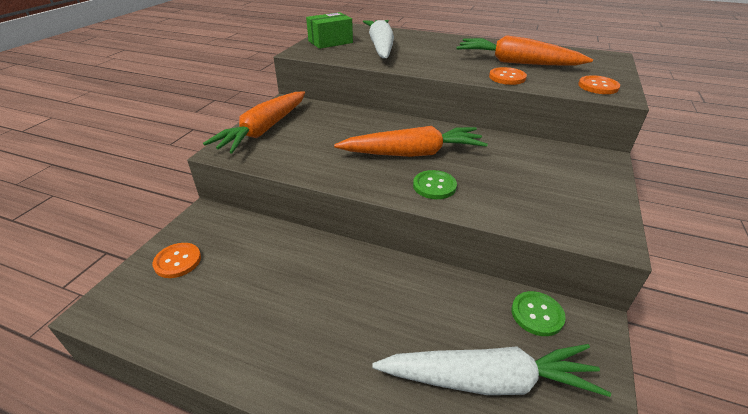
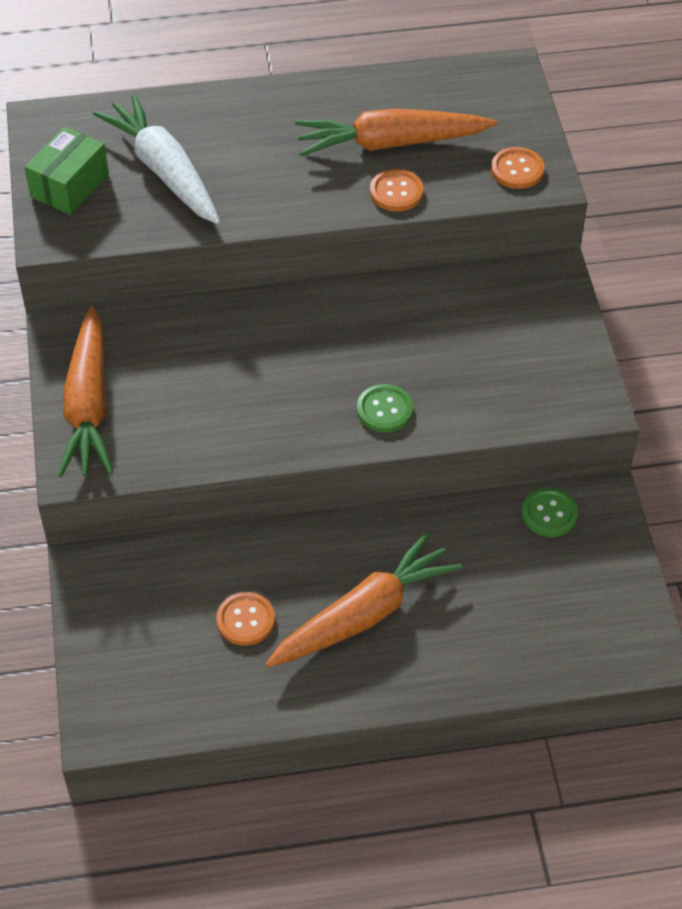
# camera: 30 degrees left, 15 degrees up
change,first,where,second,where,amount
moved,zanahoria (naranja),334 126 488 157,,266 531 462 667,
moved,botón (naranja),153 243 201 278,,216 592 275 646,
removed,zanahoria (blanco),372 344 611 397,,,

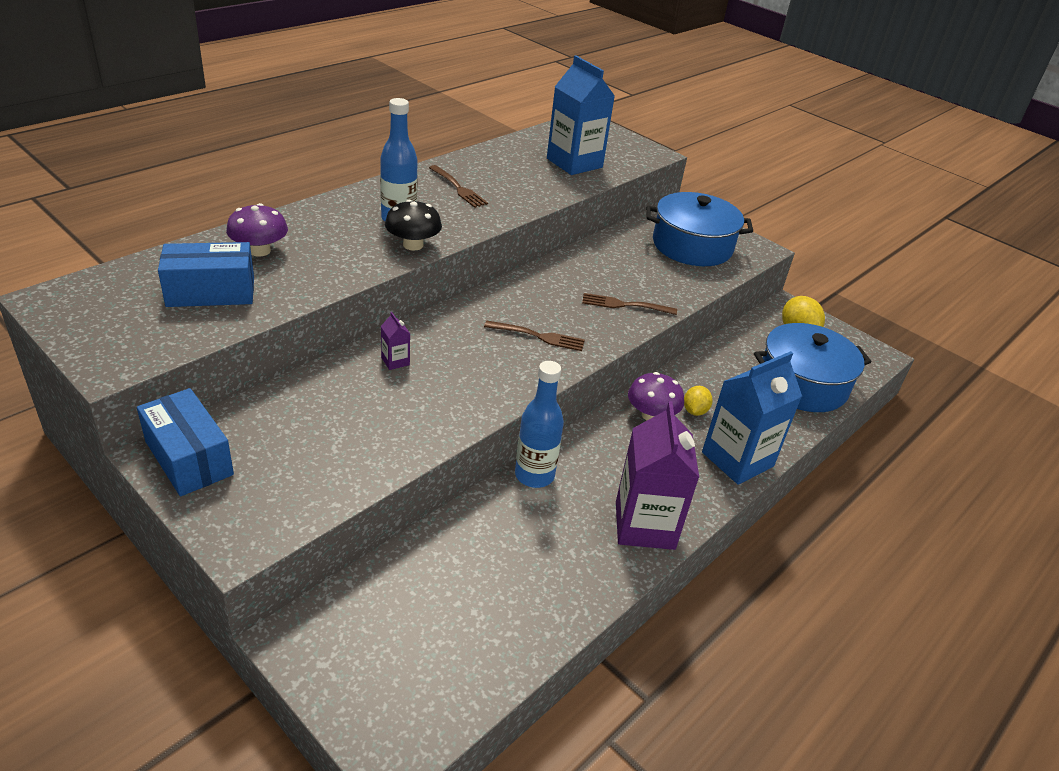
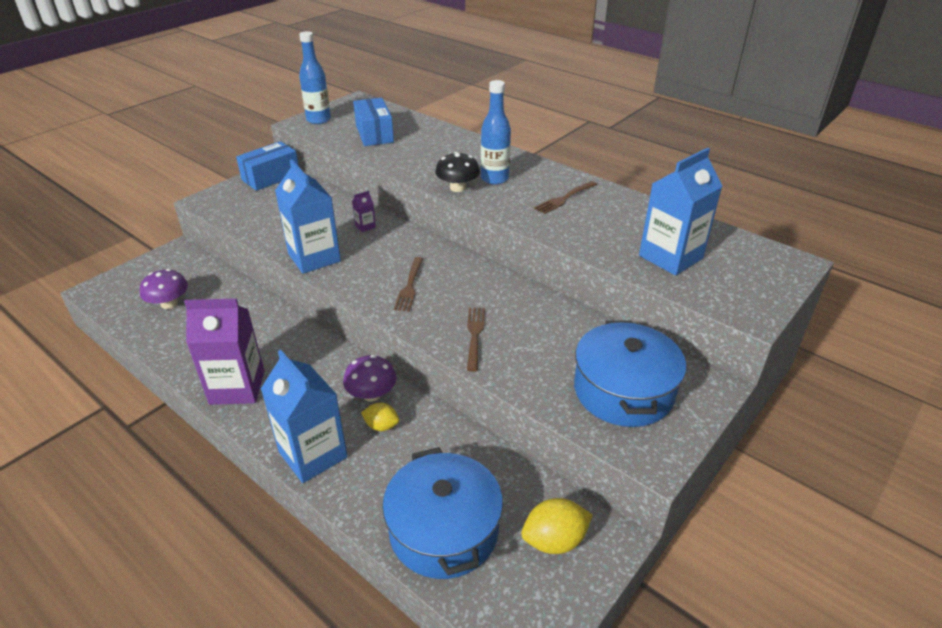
# camera: 90 degrees right, 0 degrees up
change,first,where,second,where,amount
moved,seta (morado),226 203 288 257,,140 269 188 309,
moved,botella (azul),515 361 564 488,,299 31 331 124,
added,,,cartón de leche (azul),275 160 341 274,

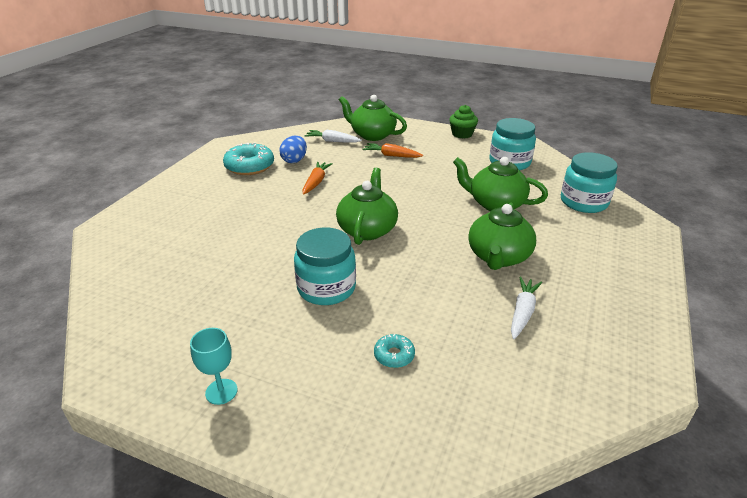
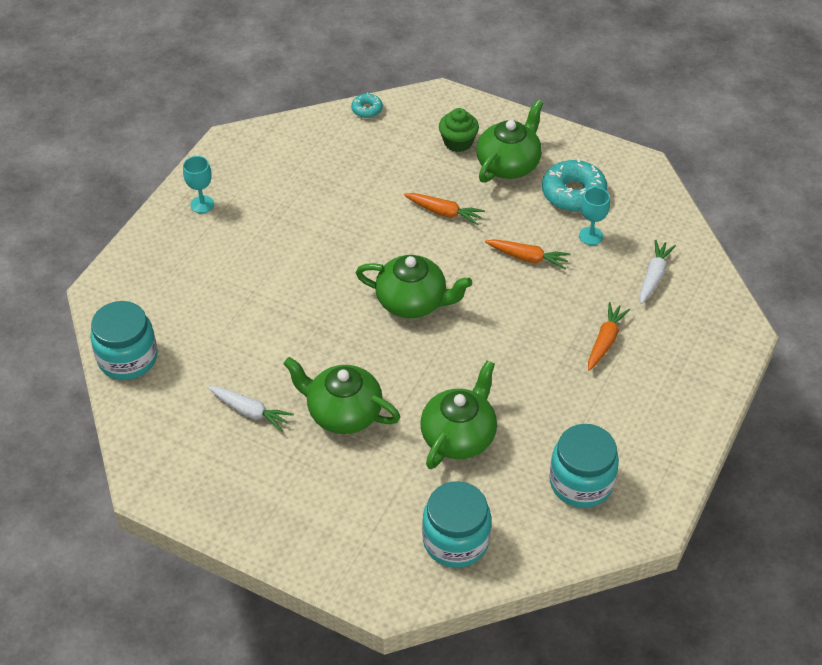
# camera: 95 degrees right, 15 degrees up
change,first,where,second,where,amount
moved,tetera (verde),339 95 407 141,,477 100 543 183,
moved,magdalena (verde),449 105 478 139,,439 108 479 152,
replaced,huevo (azul),279 136 307 163,copa (turquesa),579 187 610 245,
moved,tarro (turquesa),294 228 356 305,,90 301 158 380,
moved,rosquilla (turquesa),374 334 415 368,,351 93 383 118,
added,,,zanahoria (naranja),404 193 485 225,

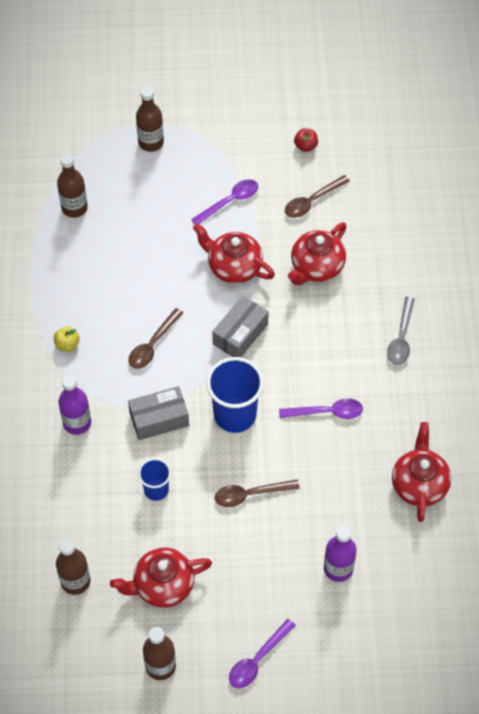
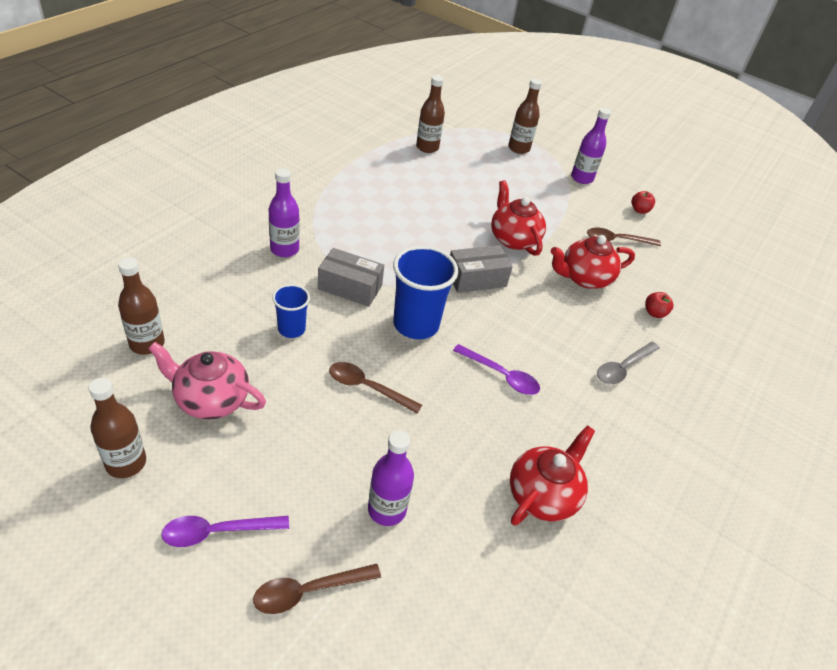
# camera: 30 degrees right, 15 degrees down
change,first,where,second,where,amount
removed,cuchara (morado),191 179 258 225,,,
moved,cuchara (marrón),129 308 183 369,,253 564 381 614,
removed,manzana (amarillo),54 327 80 352,,,
recoloured,tetera (rojo),110 547 212 608,tetera (rosa),148 342 266 420,
added,,,botella (morado),571 108 611 184,
added,,,manzana (rojo),645 292 673 318,

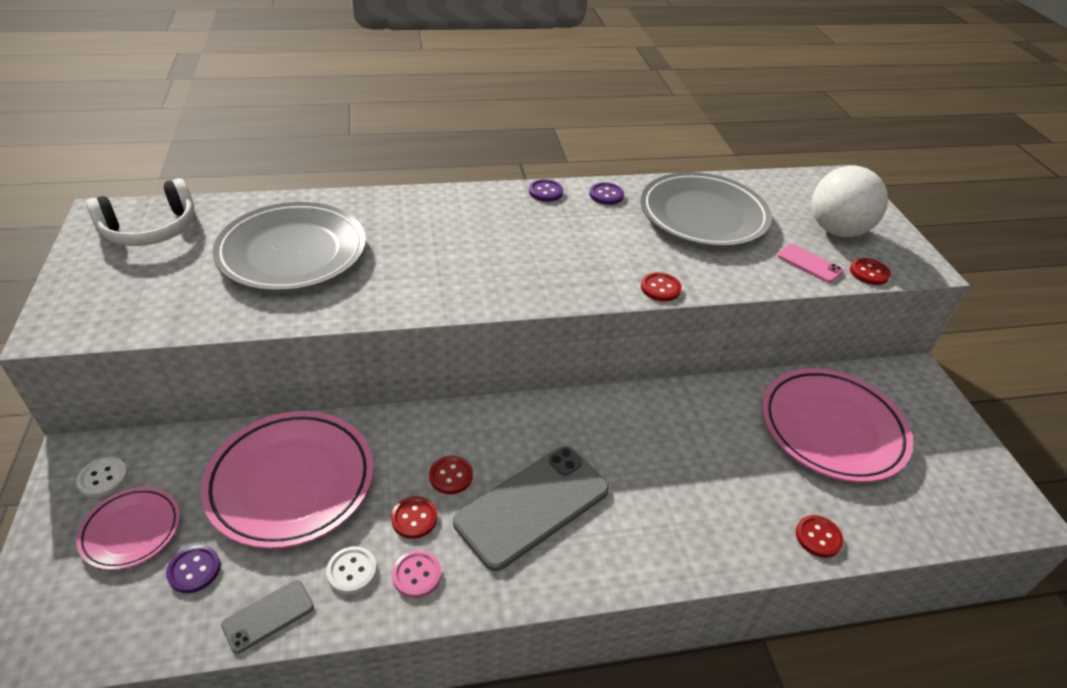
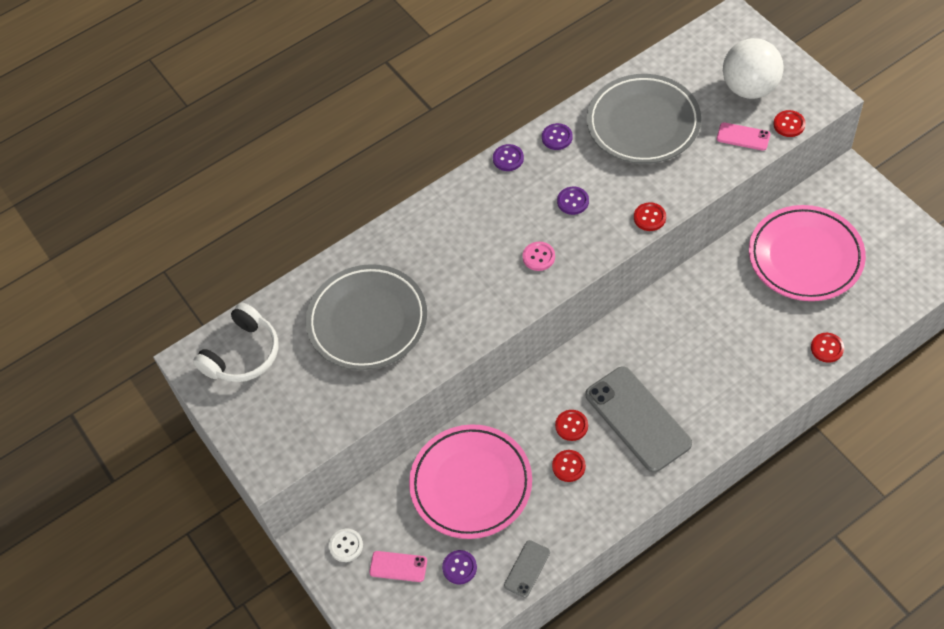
# camera: 15 degrees left, 15 degrees up
change,first,where,second,where,amount
turned,móvil (gris),453 446 609 571,,585 366 692 473,60 degrees counterclockwise
replaced,plato (rosa),76 487 180 570,móvil (rosa),369 551 427 582,
removed,botón (blanco),326 546 377 594,,,
moved,botón (rosa),392 550 441 598,,523 242 555 271,
added,,,botón (morado),557 187 589 215,

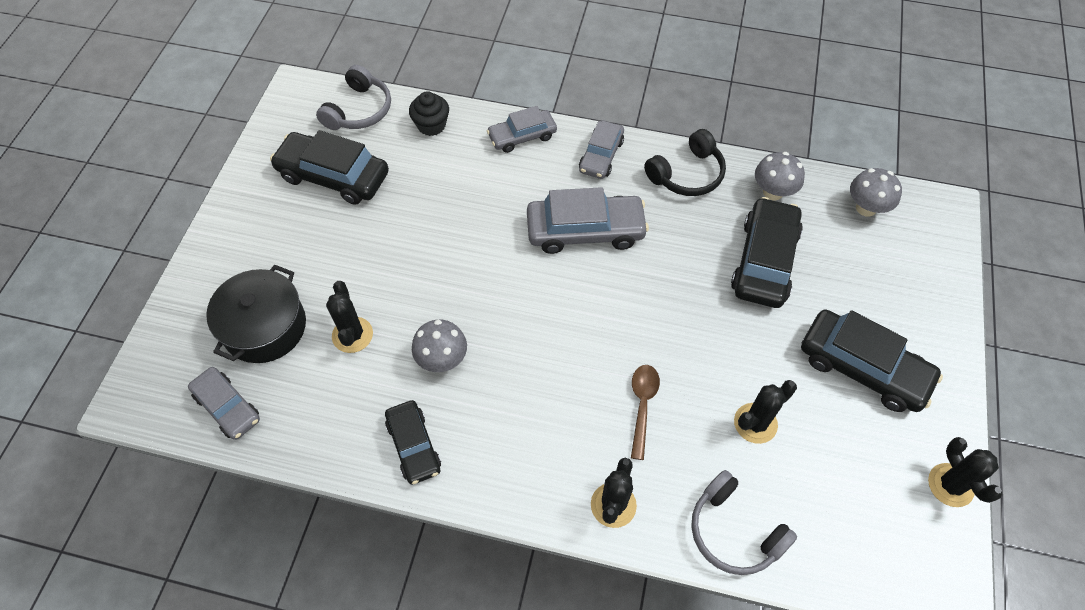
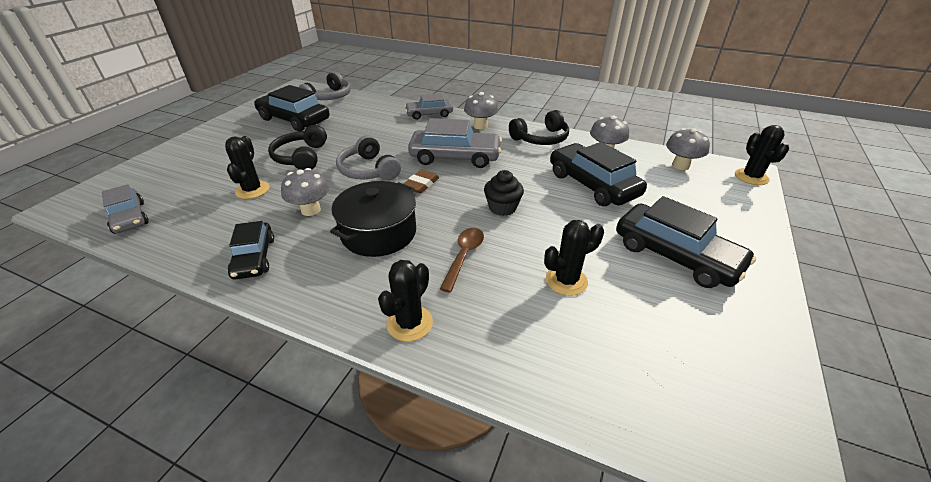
# camera: 10 degrees right, 20 degrees down
change,first,where,second,where,amount
moved,magdalena (negro),409 91 449 136,,484 170 524 216,
replaced,coche (gris),579 121 624 179,seta (gris),464 92 498 129,
turned,coche (negro),731 197 803 308,,550 142 647 206,60 degrees counterclockwise
moved,olla (negro),206 265 306 363,,330 181 416 257,
moved,cactus (negro),928 437 1003 507,,735 125 789 185,
moved,auriculares (gris),691 470 797 575,,336 135 401 180,
added,,,auriculares (negro),268 125 327 170,
added,,,goma de borrar (marrón),404 170 439 194,

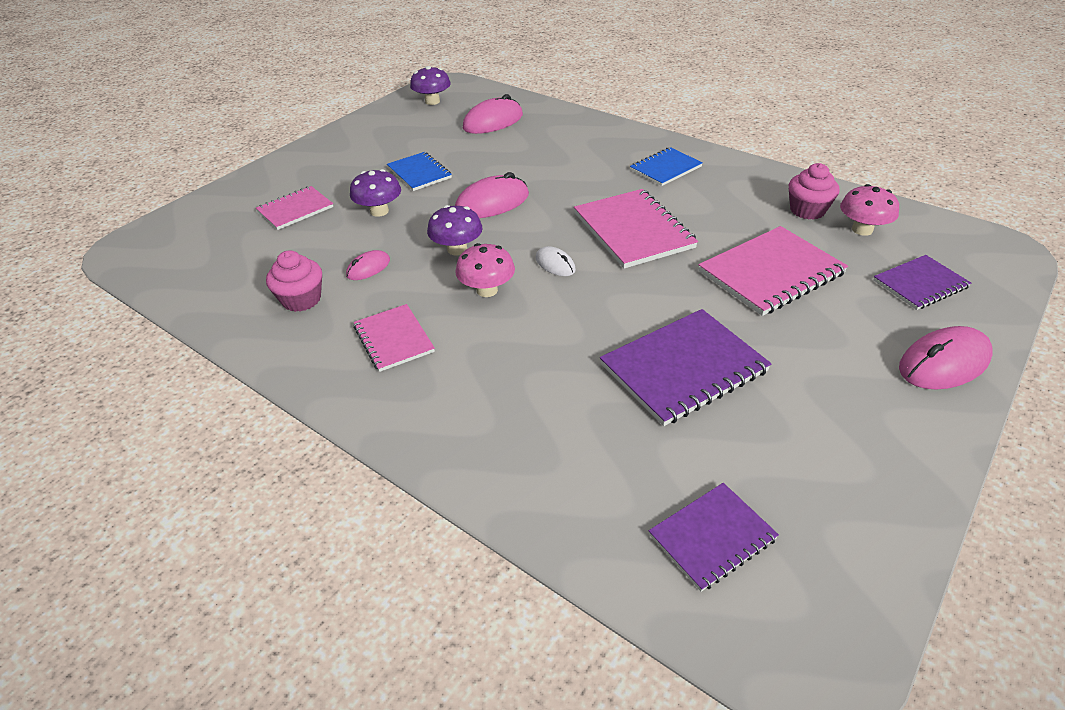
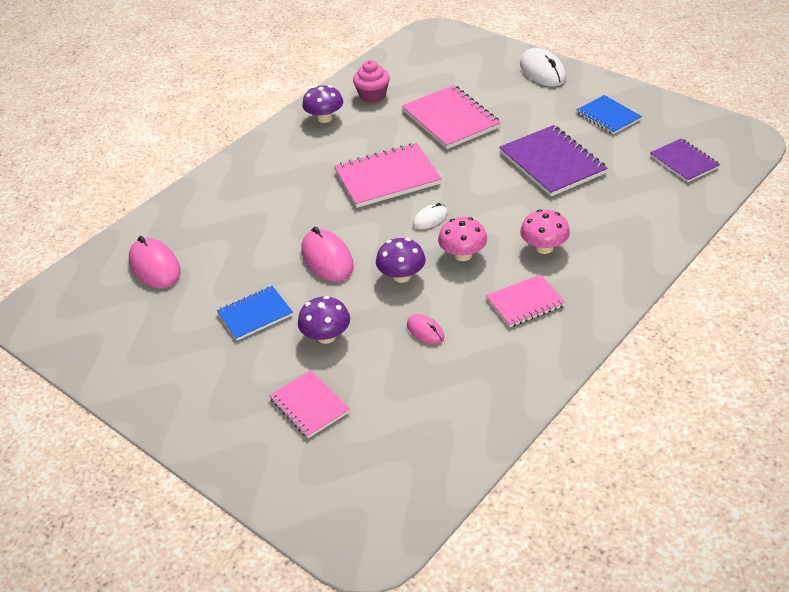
# camera: 85 degrees left, 0 degrees up
change,first,where,second,where,amount
moved,seta (morado),410 66 451 105,,302 85 343 123,
moved,cuaderno (azul),630 147 703 186,,576 95 642 134,
moved,seta (rosa),840 184 899 236,,520 209 570 254,
removed,magdalena (rosa),266 250 322 312,,,
removed,cuaderno (morado),873 255 971 310,,,
recoloured,ratón (rosa),899 326 993 390,ratón (blanco),520 48 566 87,

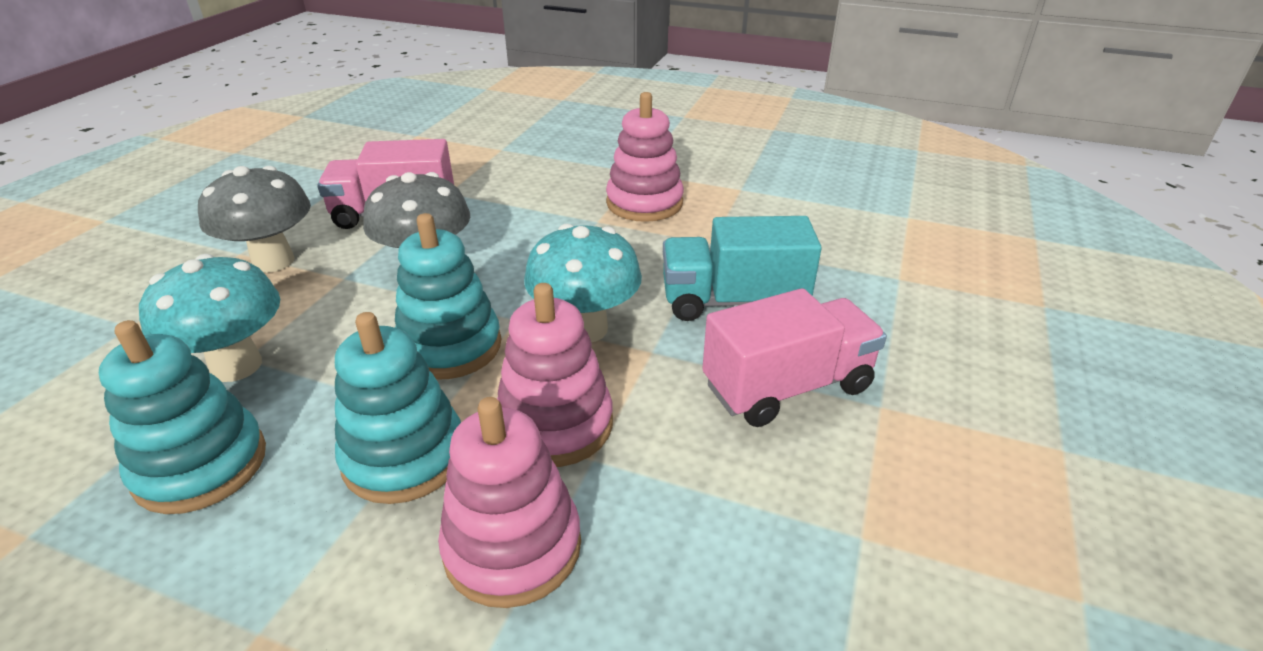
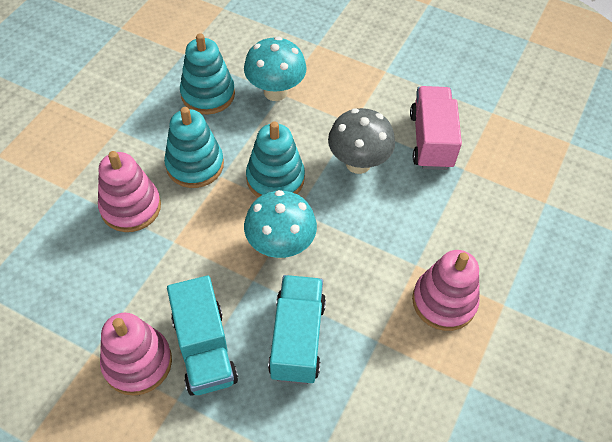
# camera: 95 degrees right, 20 degrees up
change,first,where,second,where,amount
removed,seta (gris),198 166 311 273,,,
moved,juguete apilable (rosa),497 283 613 467,,100 313 172 396,
recoloured,camión (rosa),702 288 887 427,camión (turquesa),167 276 238 395,

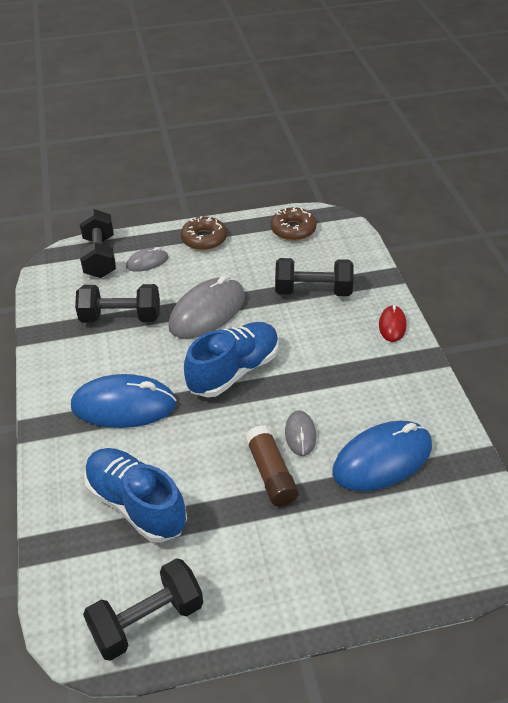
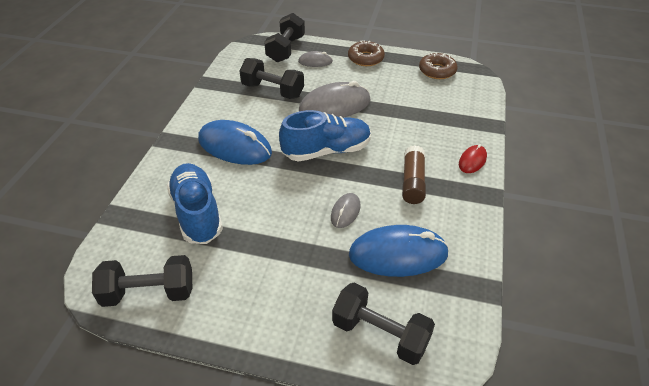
# camera: 25 degrees right, 0 degrees up
change,first,where,second,where,amount
moved,mancuerna (negro),275 258 354 296,,332 283 435 365,
moved,barra de pegamento (marrón),245 425 299 507,,402 145 426 204,

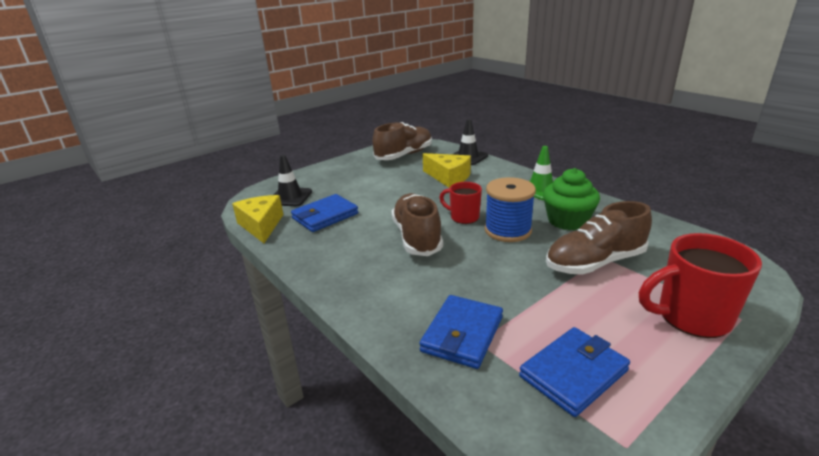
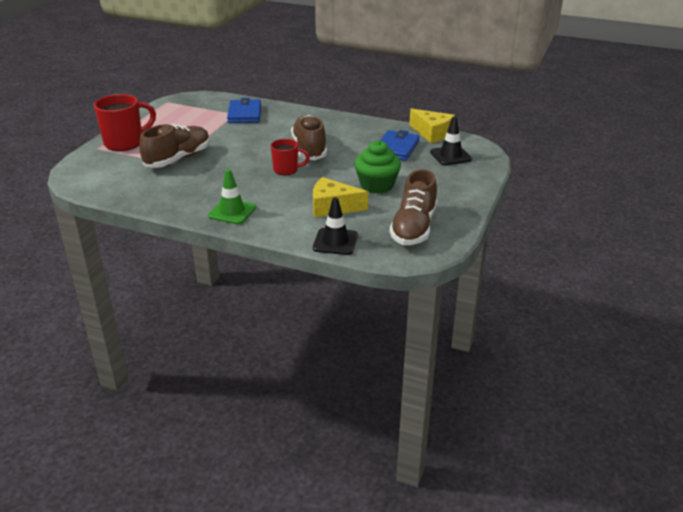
# camera: 150 degrees right, 5 degrees up
change,first,where,second,where,amount
moved,magdalena (verde),543 168 600 230,,354 140 401 194,
removed,carrete (azul),485 177 536 242,,,
turned,zapato (marrón),391 193 443 256,,291 115 327 160,150 degrees counterclockwise
removed,cartera (azul),519 327 630 417,,,

